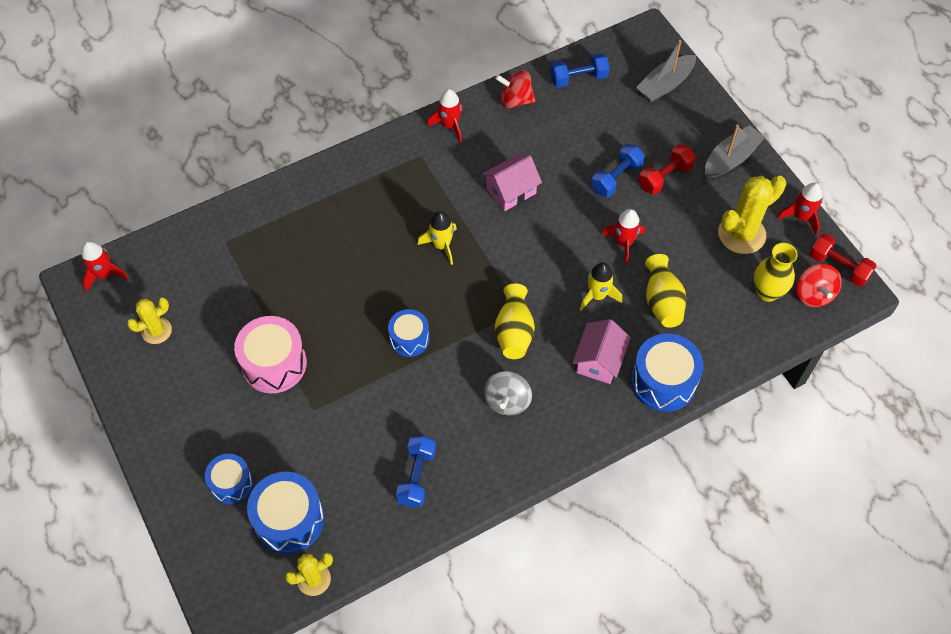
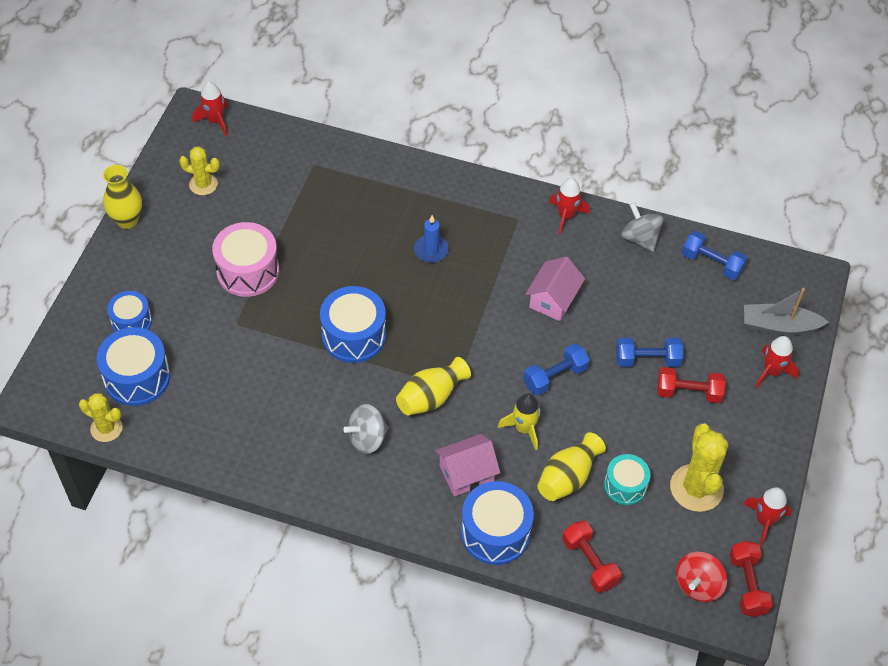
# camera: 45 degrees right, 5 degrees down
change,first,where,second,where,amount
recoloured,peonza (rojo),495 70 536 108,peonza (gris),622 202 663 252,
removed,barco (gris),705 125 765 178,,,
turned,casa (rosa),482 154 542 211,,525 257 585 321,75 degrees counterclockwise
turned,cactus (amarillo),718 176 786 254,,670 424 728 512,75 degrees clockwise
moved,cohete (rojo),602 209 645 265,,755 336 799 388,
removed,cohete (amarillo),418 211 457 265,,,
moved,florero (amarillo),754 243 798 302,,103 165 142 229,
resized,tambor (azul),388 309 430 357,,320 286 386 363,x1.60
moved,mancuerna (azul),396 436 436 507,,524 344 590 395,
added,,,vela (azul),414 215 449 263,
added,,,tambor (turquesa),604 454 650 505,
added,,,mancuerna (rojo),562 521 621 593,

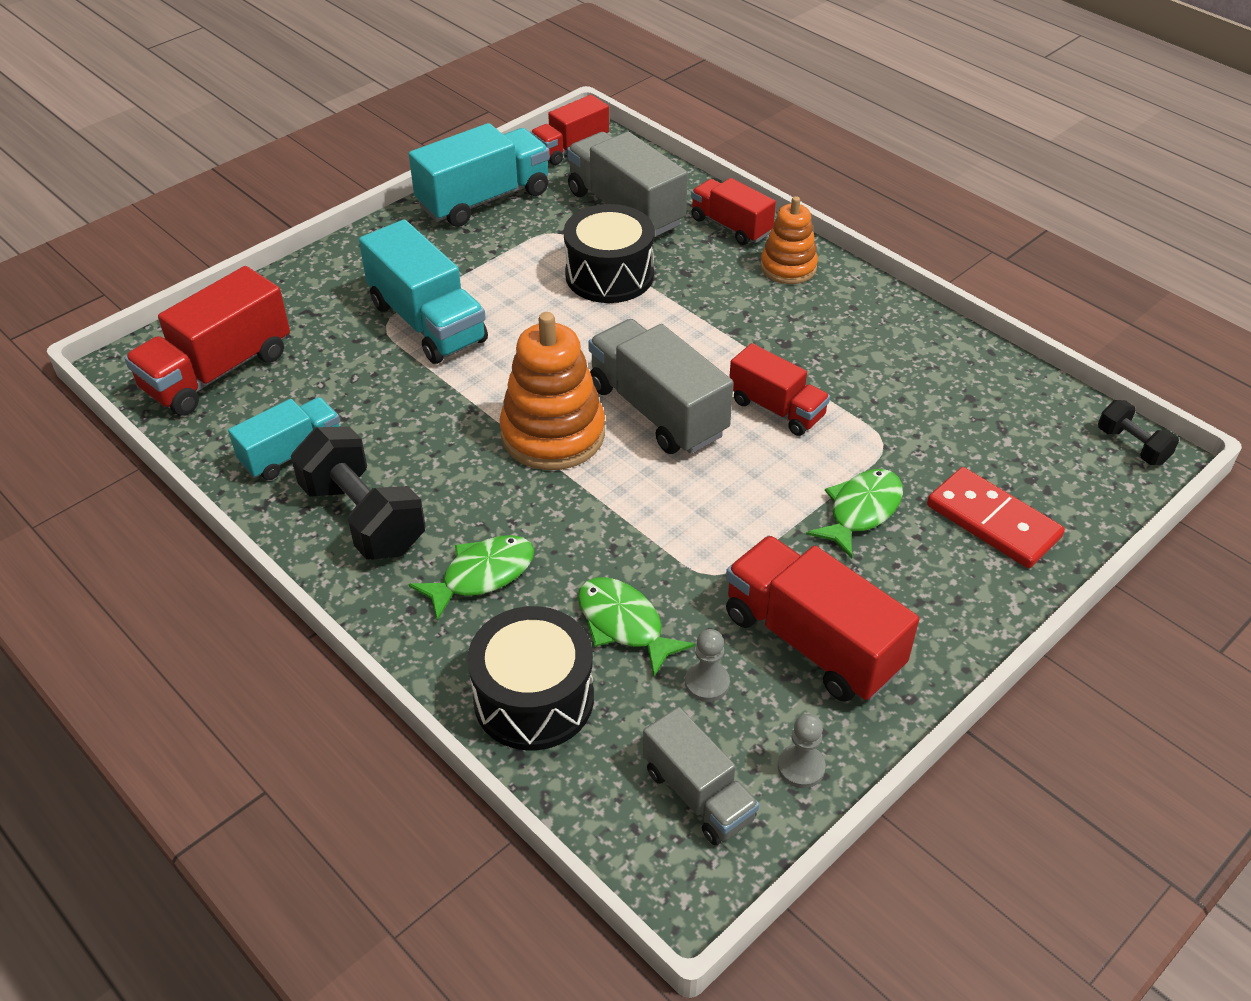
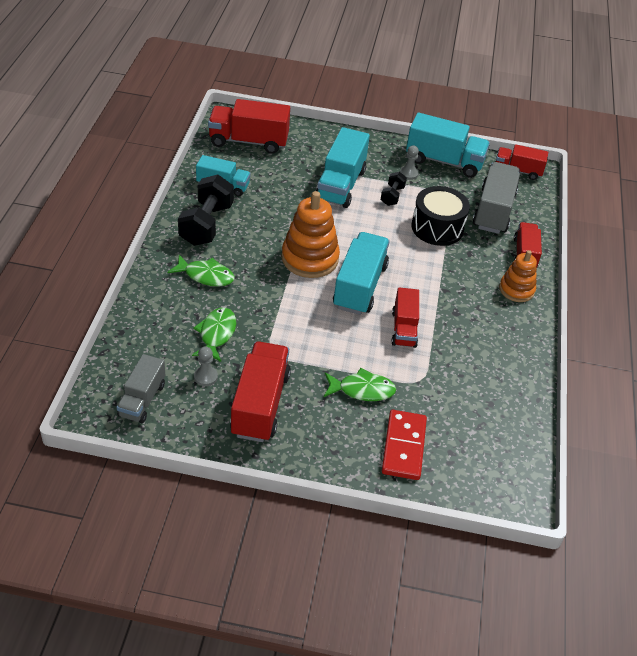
# camera: 50 degrees right, 0 degrees up
change,first,where,second,where,amount
recoloured,camión (gris),588 319 734 454,camión (turquesa),333 232 390 315,
moved,mancuerna (negro),1098 400 1179 465,,381 172 407 206,
removed,tambor (negro),467 606 594 750,,,
moved,peón (gris),778 714 826 788,,400 145 419 180,

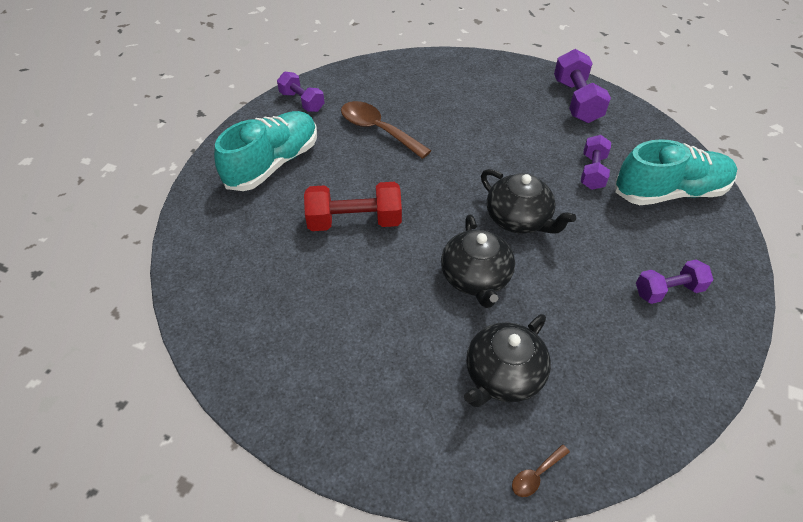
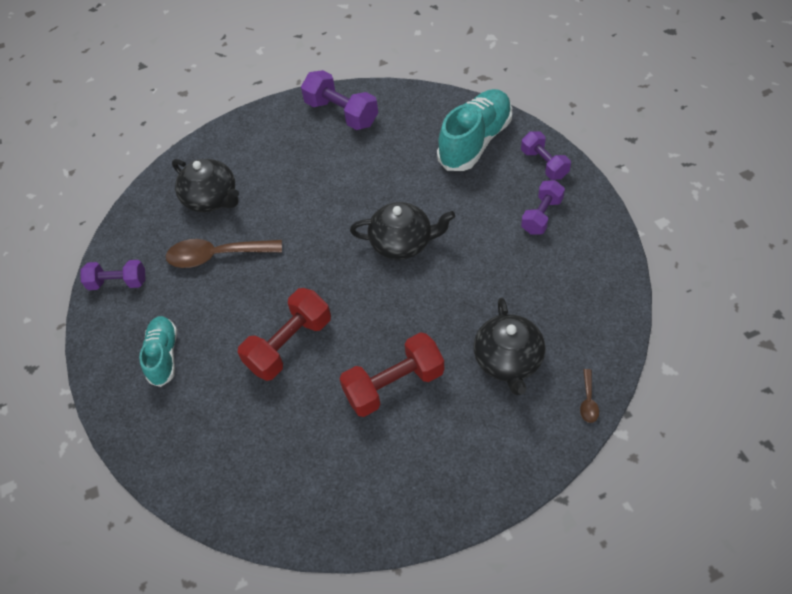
# camera: 40 degrees left, 5 degrees up
change,first,where,second,where,amount
resized,zapato (turquesa),214 111 317 191,,139 316 177 387,x0.60
moved,mancuerna (morado),581 135 611 190,,521 131 571 180,
moved,tetera (negro),441 214 515 308,,172 159 239 212,
added,,,mancuerna (rojo),339 332 444 417,

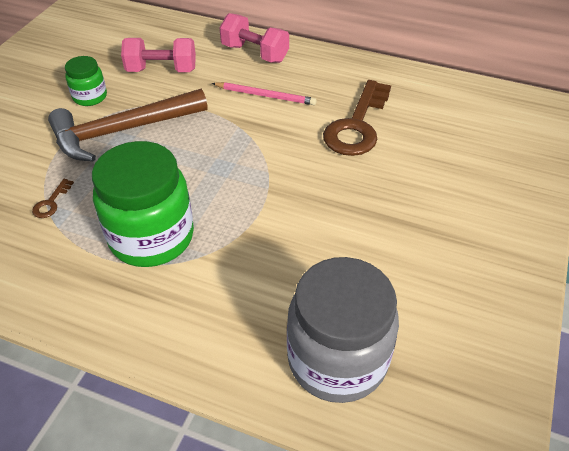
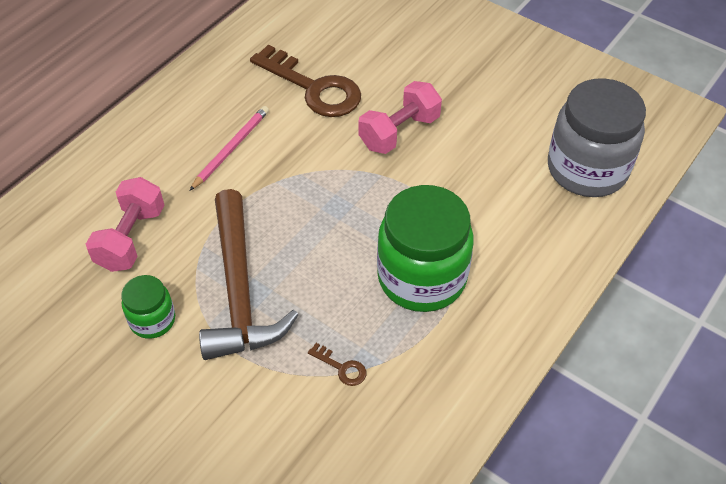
# camera: 75 degrees left, 5 degrees up
change,first,where,second,where,amount
moved,mancuerna (rosa),219 13 289 63,,358 81 442 154,

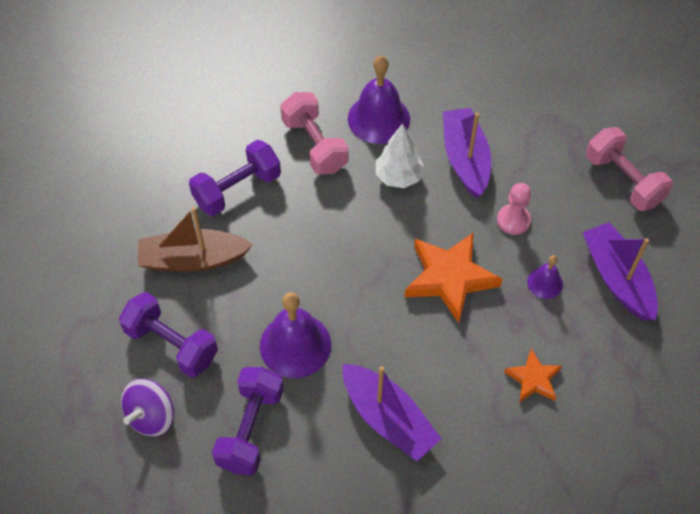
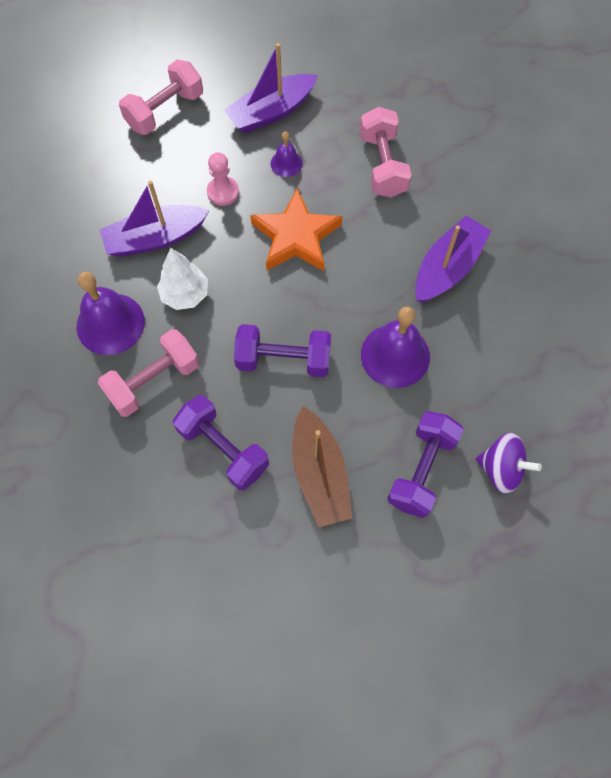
# camera: 100 degrees left, 10 degrees up
change,first,where,second,where,amount
replaced,estrella (naranja),504 349 562 403,mancuerna (rosa),360 107 412 198,
moved,mancuerna (morado),212 367 284 475,,234 324 331 378,

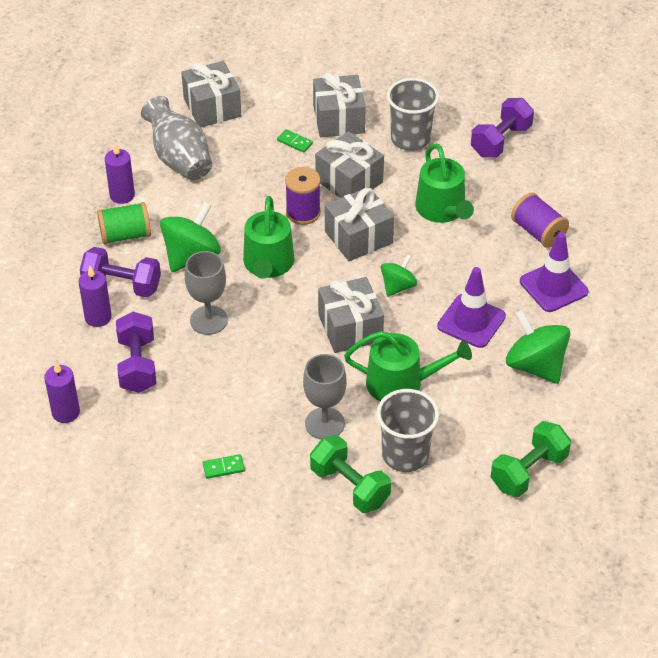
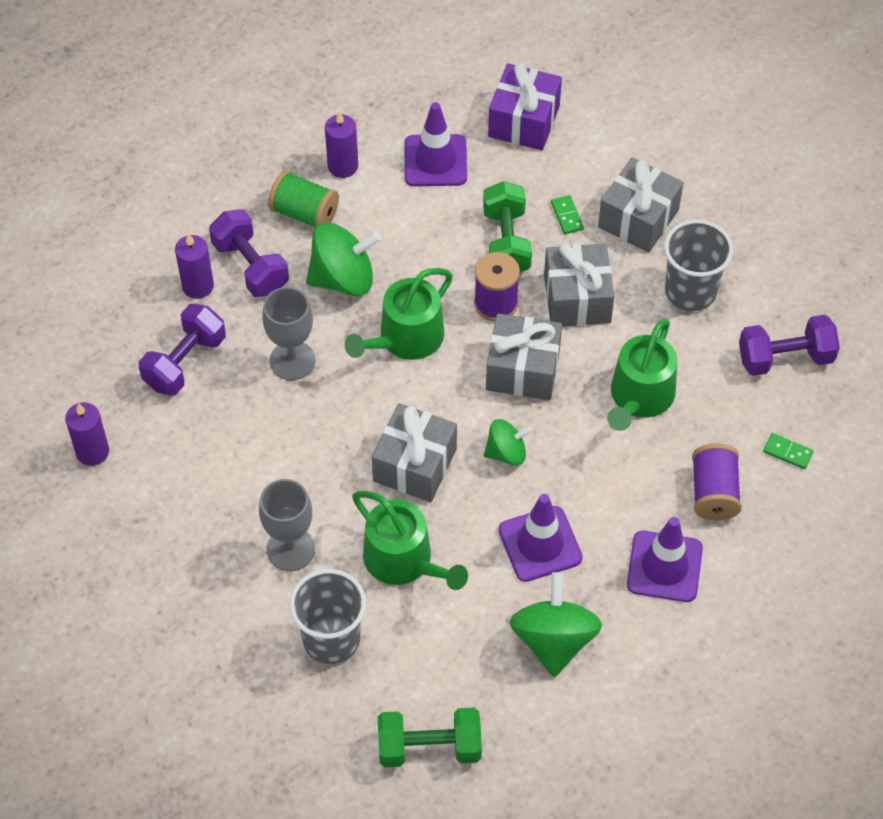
# camera: 40 degrees right, 10 degrees up
change,first,where,second,where,amount
recoloured,regalo (gris),181 61 241 127,regalo (morado),488 63 562 150,
replaced,florero (gris),141 96 212 181,cono de tráfico (morado),404 102 467 186,
moved,vela (morado),44 362 80 423,,65 402 109 466,
moved,mancuerna (verde),310 435 391 513,,483 181 532 272,
moved,ficha de dominó (verde),203 454 245 479,,763 433 814 469,

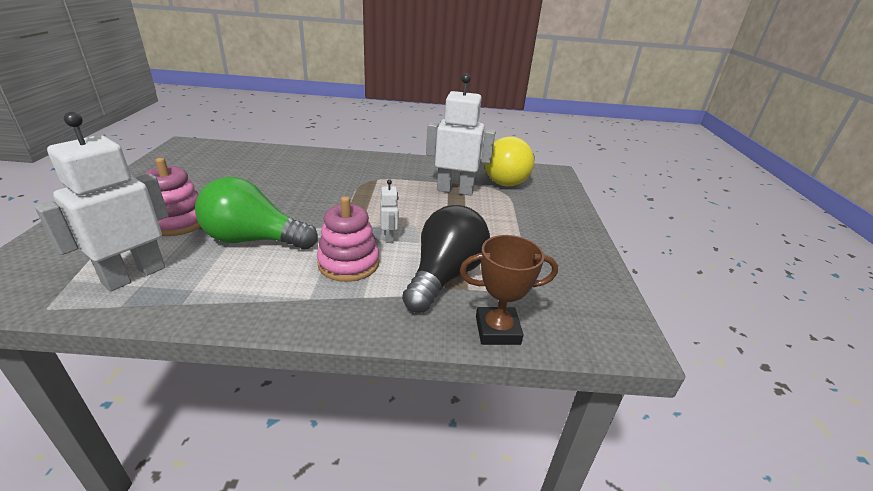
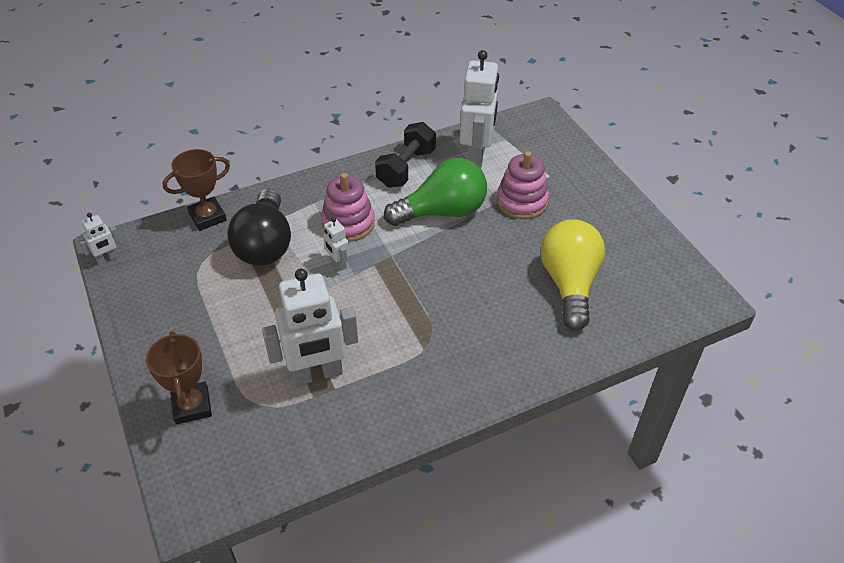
# camera: 155 degrees right, 15 degrees up
change,first,where,second,where,amount
moved,bombilla (amarillo),485 136 535 187,,541 219 605 330,
added,,,mancuerna (negro),375 122 436 188,
added,,,robot (blanco),79 213 121 265,
added,,,trofeo (marrón),146 331 212 425,

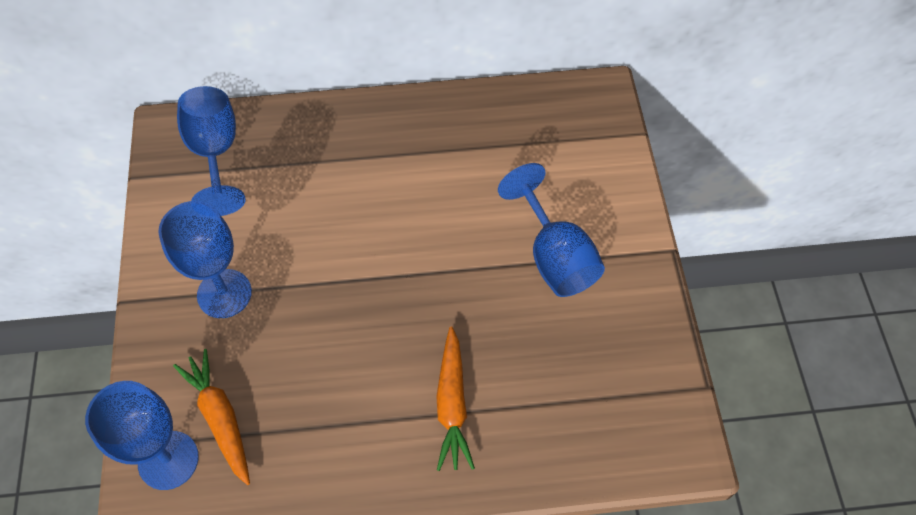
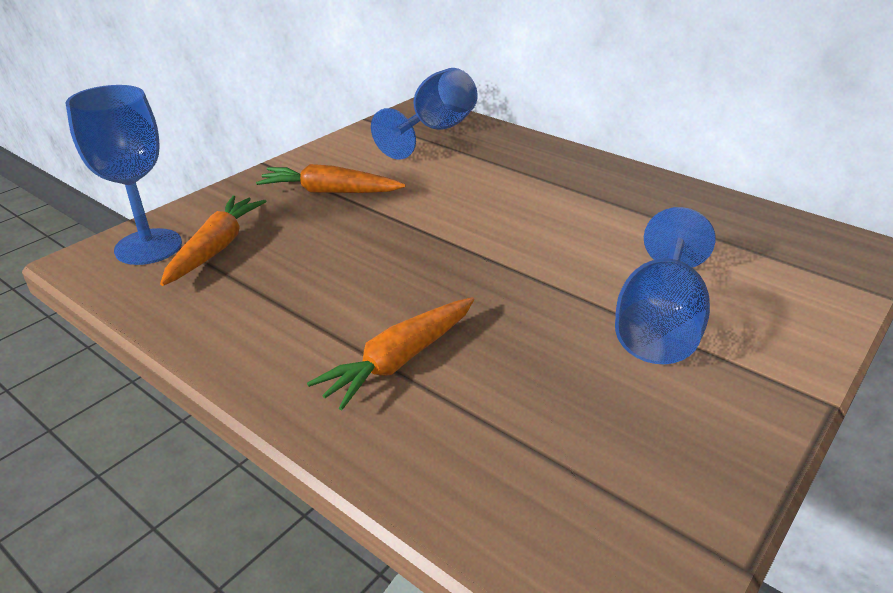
# camera: 45 degrees right, 25 degrees down
change,first,where,second,where,amount
replaced,copa (azul),159 201 252 318,zanahoria (naranja),256 164 405 193,

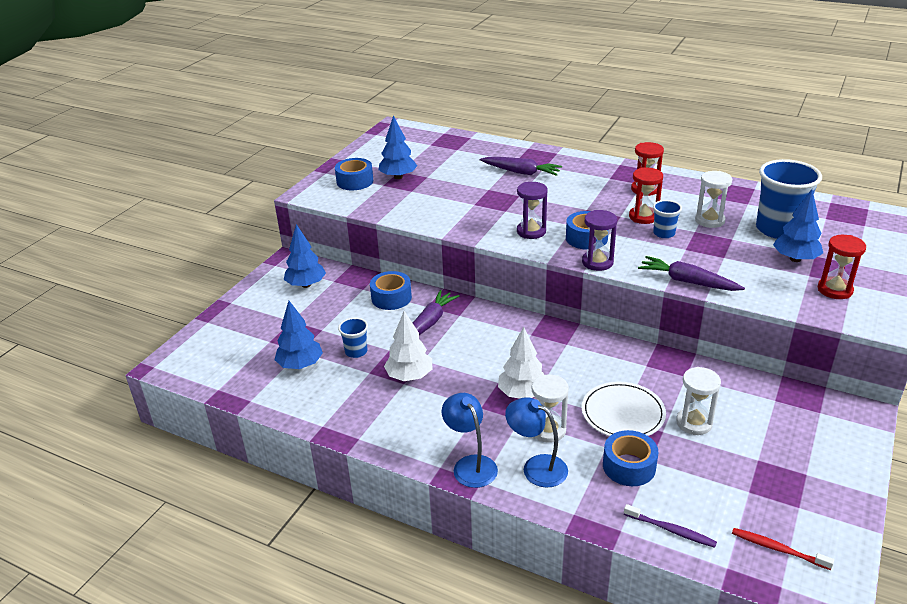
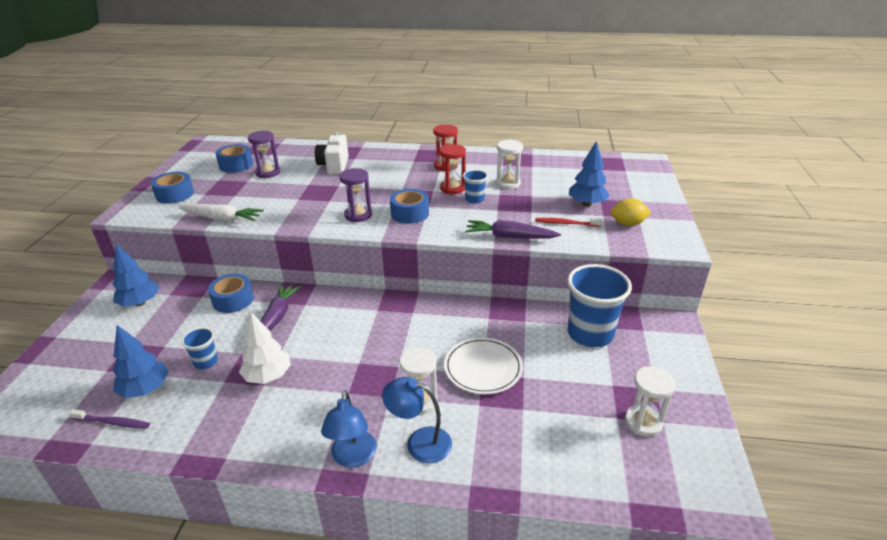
# camera: 20 degrees left, 0 degrees up
change,first,where,second,where,amount
removed,árbol (azul),378 115 417 179,,,
replaced,zanahoria (morado),480 157 562 176,cámara (blanco),315 132 349 175,
moved,vaso (azul),756 159 822 239,,567 264 632 347,
moved,reloj de arena (morado),582 210 617 271,,248 131 280 178,
replaced,reloj de arena (rojo),818 235 866 299,limón (amarillo),611 198 651 226,
removed,árbol (blanco),498 327 544 399,,,
moved,reloj de arena (blanco),676 367 721 435,,625 366 676 437,
turned,lámpara (azul),442 393 498 488,,321 390 377 468,135 degrees counterclockwise
moved,cinta adhesiva (azul),603 430 658 486,,216 144 253 173,
moved,cepillo de dientes (morado),624 504 717 548,,69 409 150 429,
moved,cepillo de dientes (rojo),732 528 834 570,,535 218 602 227,
added,,,zanahoria (blanco),178 204 264 221,

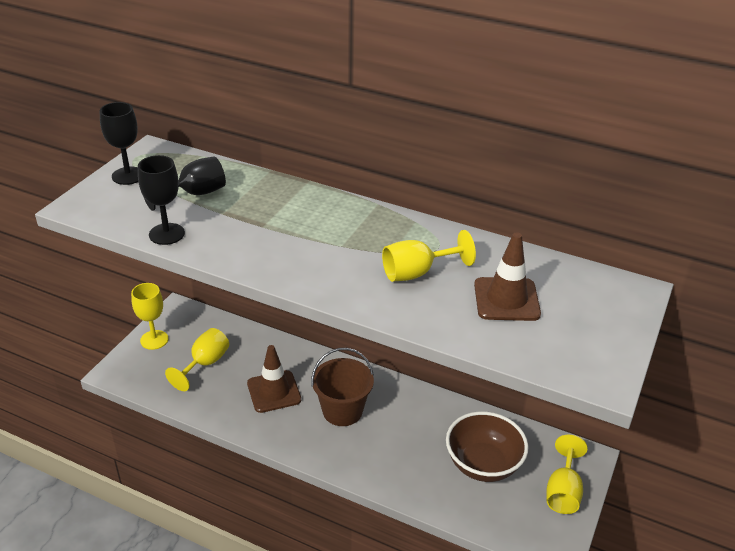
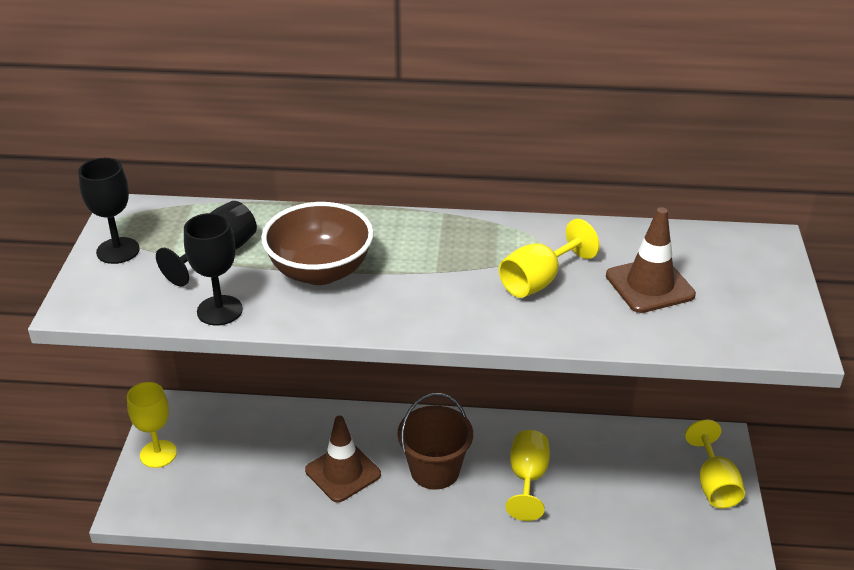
# camera: 20 degrees left, 0 degrees up
change,first,where,second,where,amount
moved,copa (amarillo),165 328 229 391,,506 430 550 521,
moved,cuenco (marrón),446 411 528 482,,261 202 374 285,

